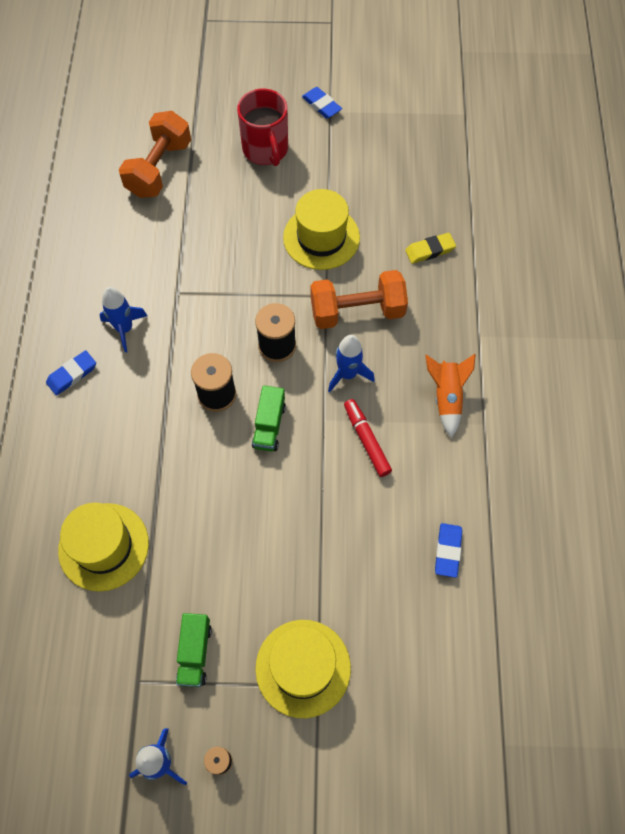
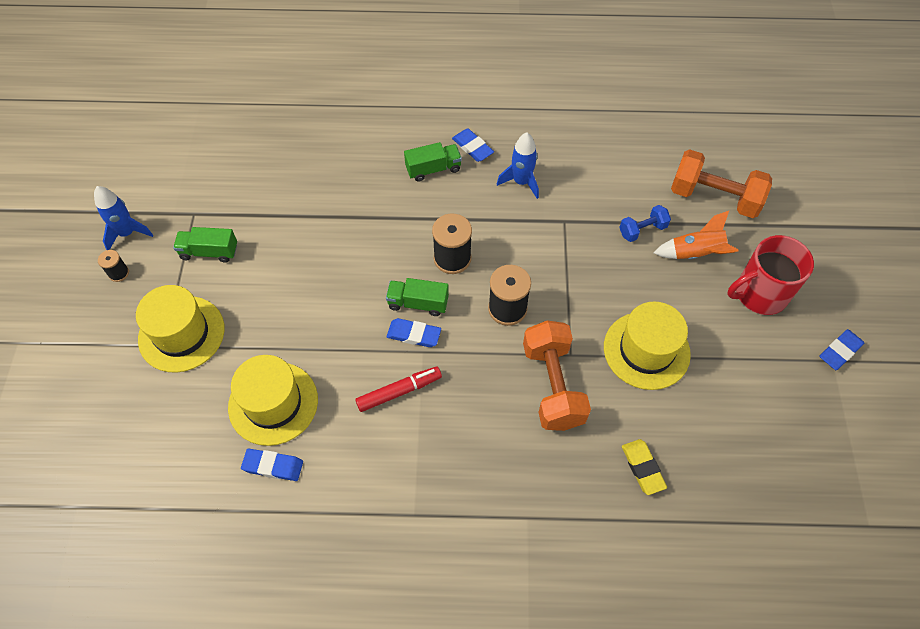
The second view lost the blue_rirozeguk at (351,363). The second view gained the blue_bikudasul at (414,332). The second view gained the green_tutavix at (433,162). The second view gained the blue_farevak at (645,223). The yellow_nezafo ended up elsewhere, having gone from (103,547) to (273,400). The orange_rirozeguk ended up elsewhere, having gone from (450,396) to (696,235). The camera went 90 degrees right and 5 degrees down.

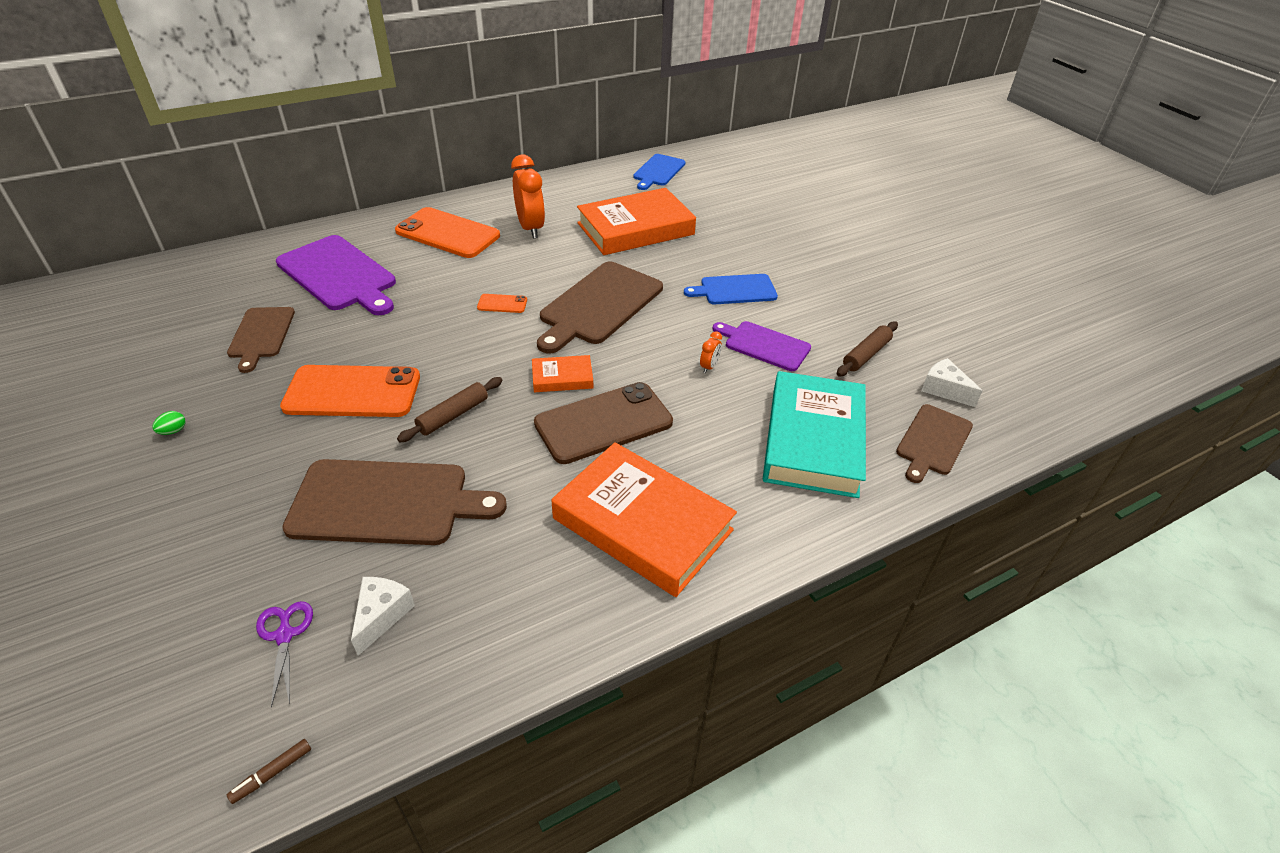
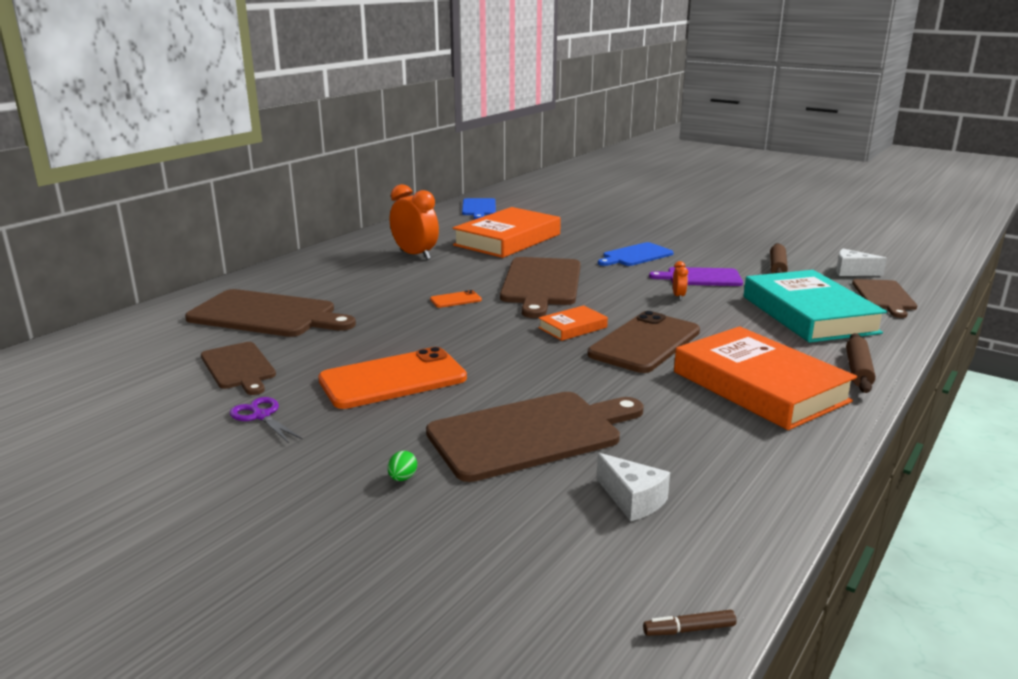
The second view lost the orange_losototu at (447,232). The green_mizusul ended up elsewhere, having gone from (168,423) to (402,466). The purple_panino ended up elsewhere, having gone from (284,654) to (266,420). The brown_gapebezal ended up elsewhere, having gone from (449,409) to (861,363). What was the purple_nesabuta at (336,275) turned into the brown_nesabuta at (270,313). The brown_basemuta at (269,771) ended up facing another way, 60 degrees clockwise from before. The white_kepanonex at (383,616) ended up facing another way, 150 degrees clockwise from before. The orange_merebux at (644,519) ended up facing another way, 45 degrees clockwise from before. The camera went 25 degrees left and 20 degrees down.

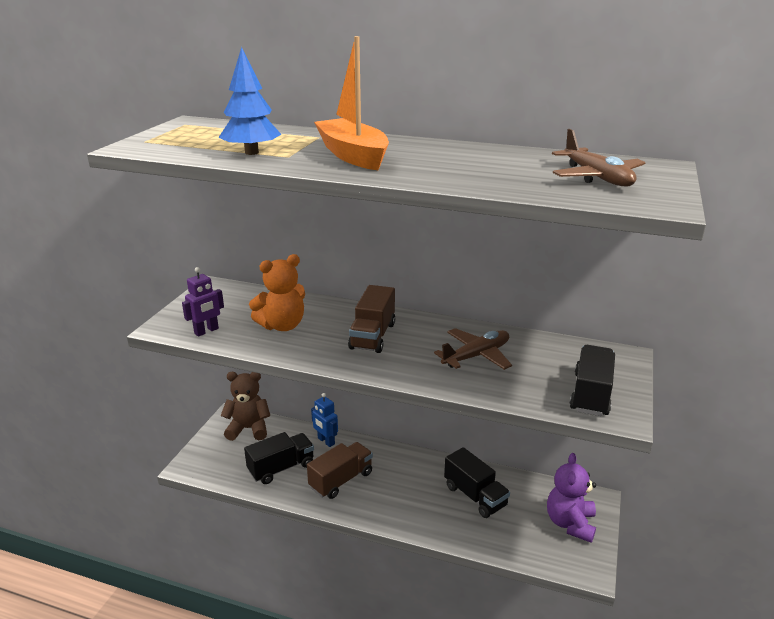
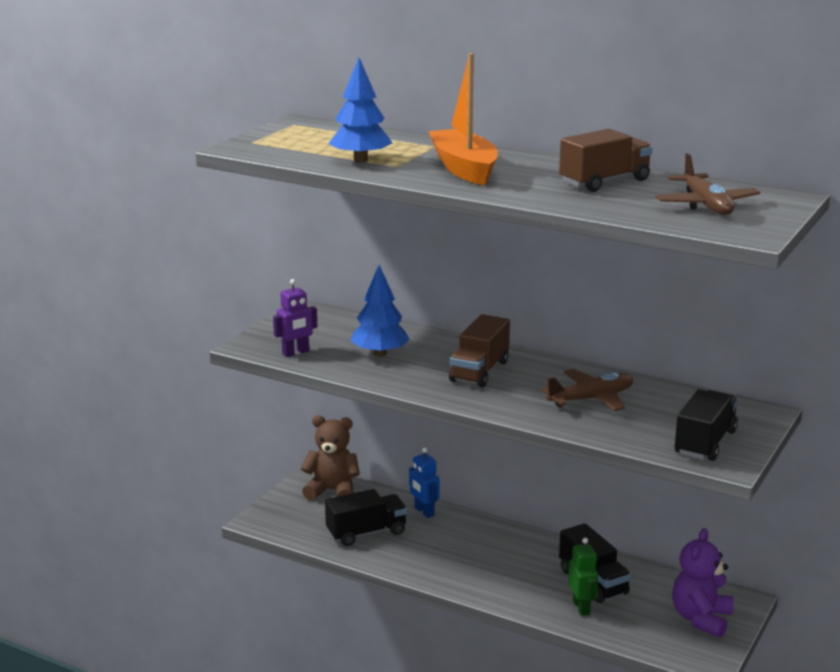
The second view gained the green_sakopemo at (583,577). The brown_tutavix ended up elsewhere, having gone from (340,470) to (605,160). Where the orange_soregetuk stood at (277,292), the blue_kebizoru came to stand at (380,311). The camera went 10 degrees right and 5 degrees down.

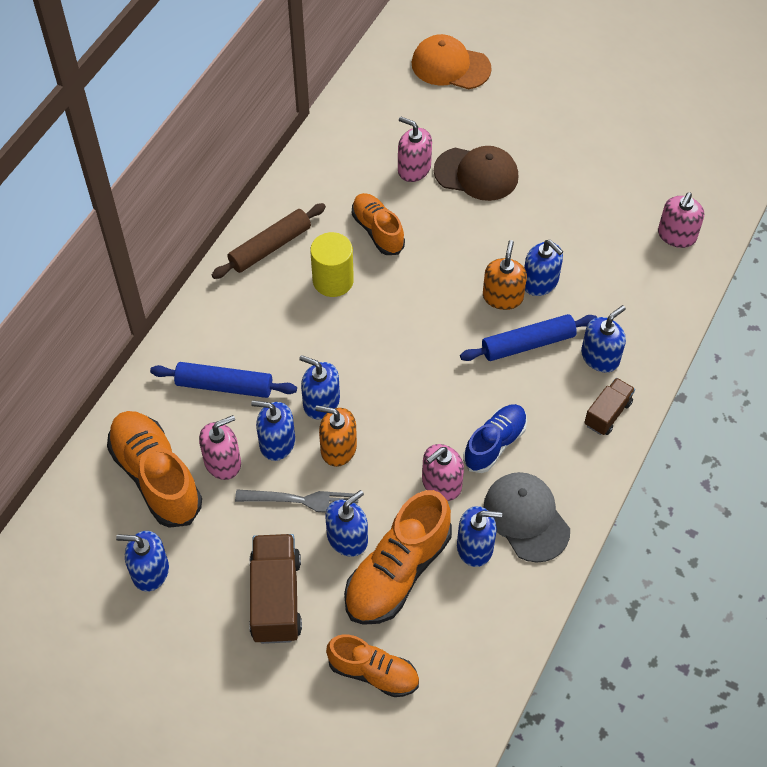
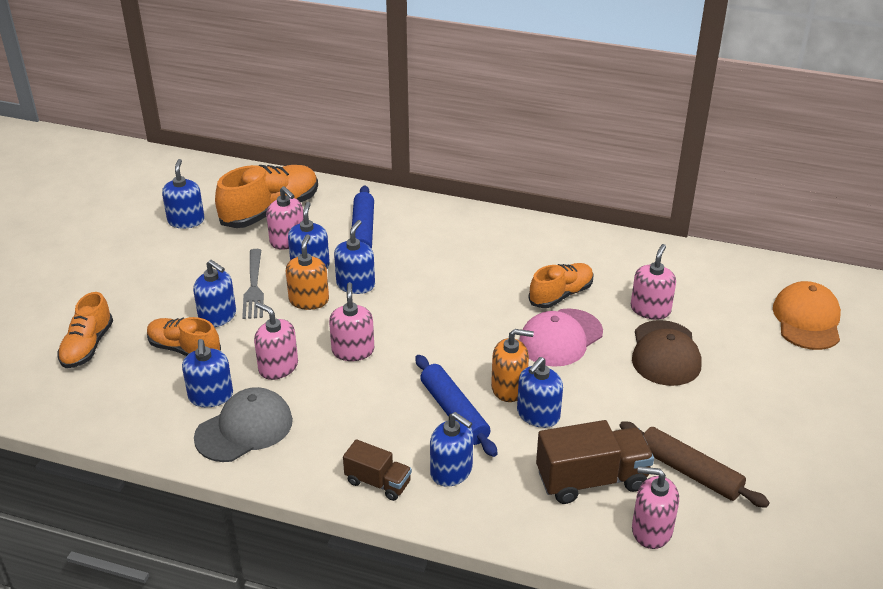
The second view lost the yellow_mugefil at (332,264). The second view lost the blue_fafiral at (495,438). The second view gained the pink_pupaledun at (351,321). The second view gained the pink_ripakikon at (561,337). The brown_gapebezal ended up elsewhere, having gone from (269,241) to (694,464). The brown_tutavix ended up elsewhere, having gone from (275,589) to (595,462). The size of the orange_fafiral at (398,557) changed by a factor of 0.63. The camera went 80 degrees right and 20 degrees down.

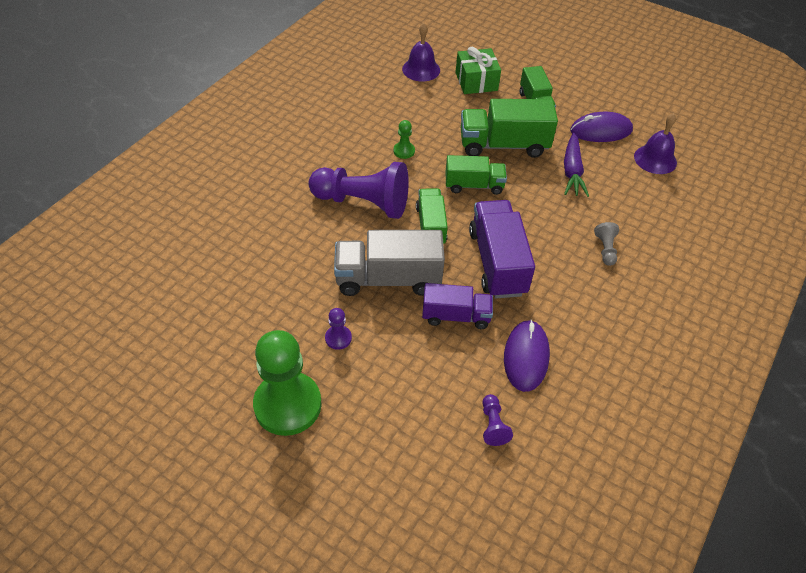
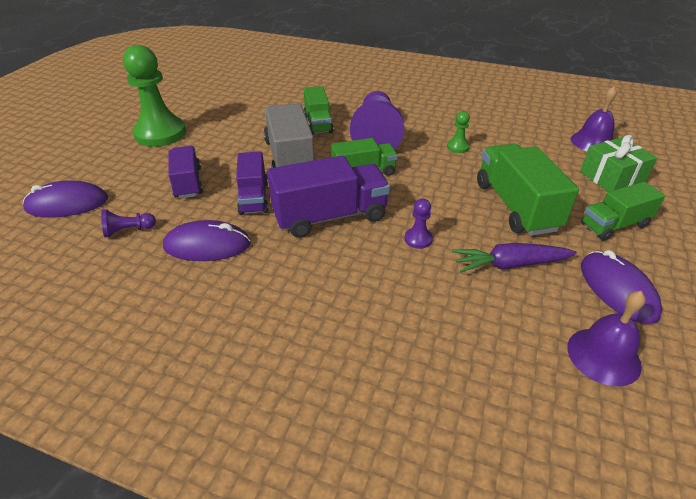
The second view lost the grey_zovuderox at (606,244). The second view gained the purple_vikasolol at (65,199). The second view gained the purple_tutavix at (185,172). The purple_zovuderox ended up elsewhere, having gone from (338,329) to (419,223). The green_tutavix ended up elsewhere, having gone from (476,175) to (319,110). The camera went 80 degrees right and 10 degrees down.

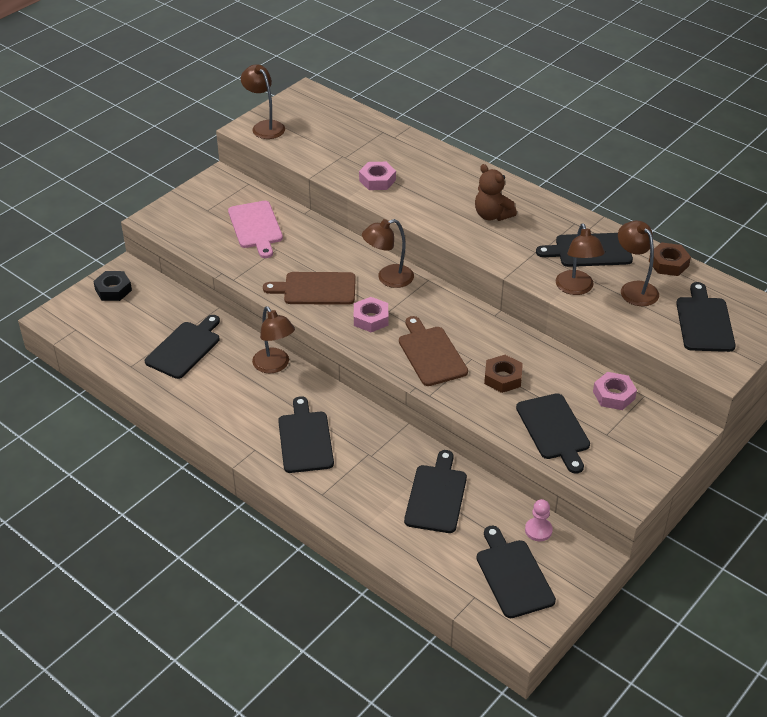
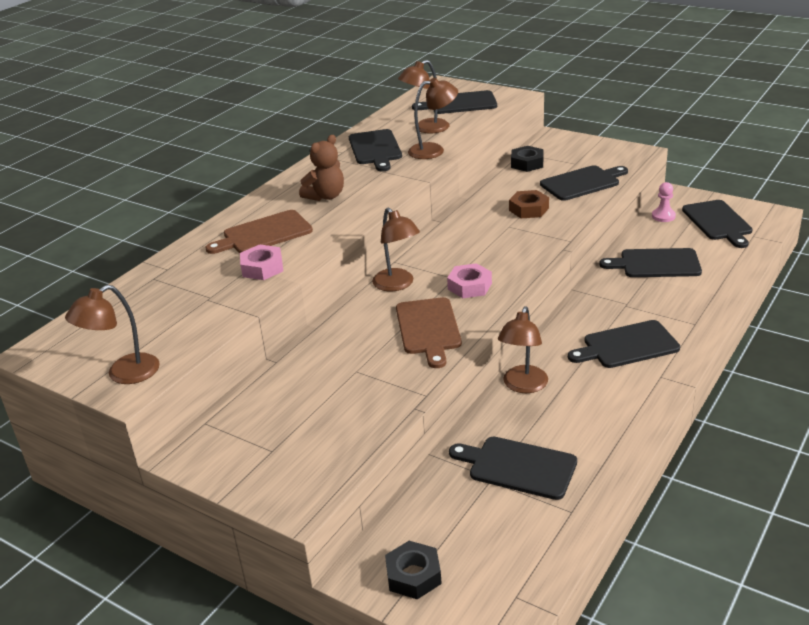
The second view lost the pink_nesabuta at (255,229). The second view lost the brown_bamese at (670,259). The brown_nesabuta ended up elsewhere, having gone from (433,351) to (259,232). What was the pink_bamese at (615,391) turned into the black_bamese at (527,159). The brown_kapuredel at (273,340) ended up facing another way, 150 degrees clockwise from before. The black_nesabuta at (516,572) ended up facing another way, 75 degrees counterclockwise from before. The camera went 95 degrees left and 10 degrees down.

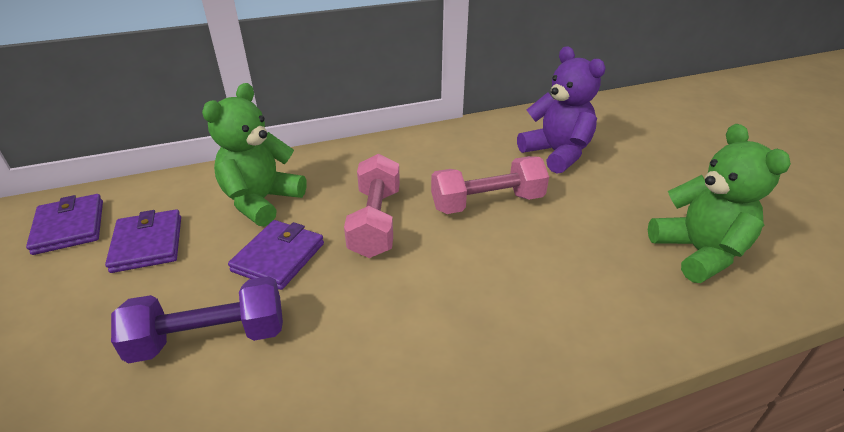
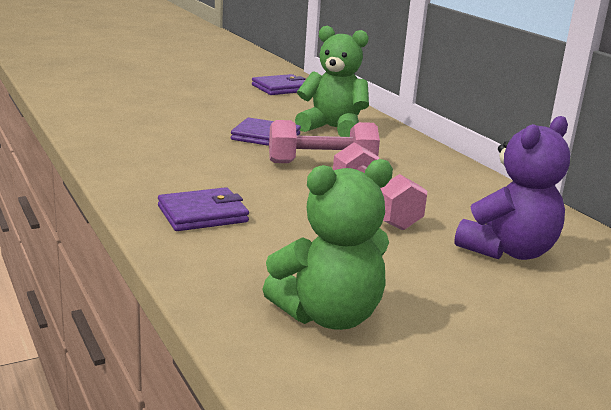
The second view lost the purple_farevak at (197,319). The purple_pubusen ended up elsewhere, having gone from (143,241) to (203,209). The camera went 80 degrees right and 15 degrees down.

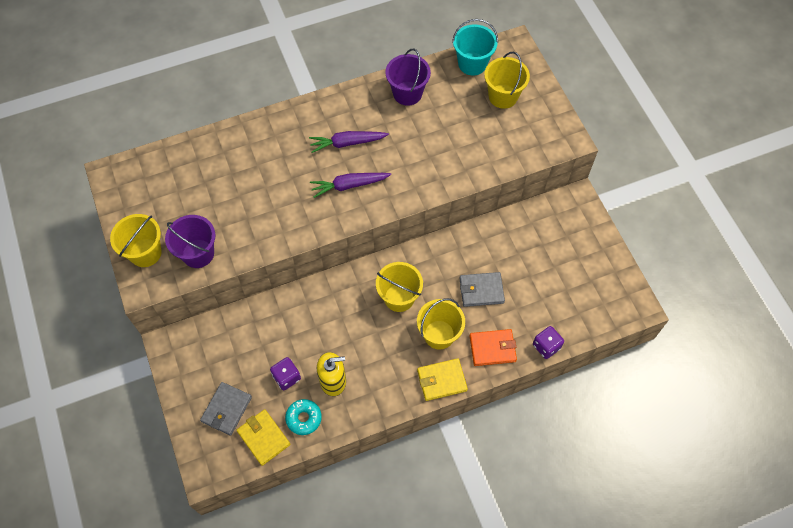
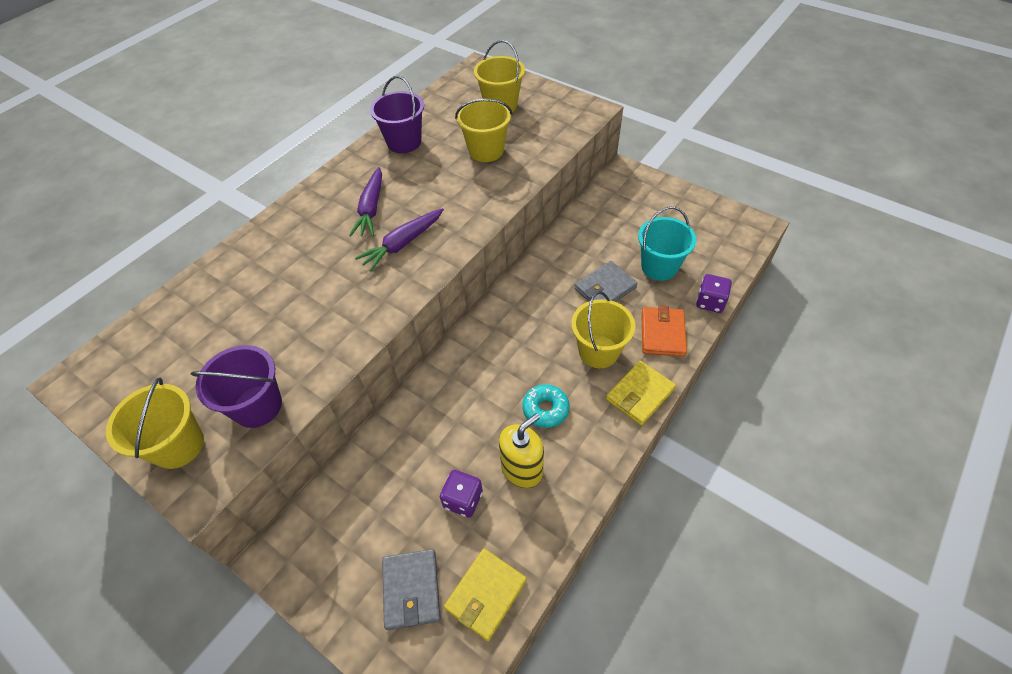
The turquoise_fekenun ended up elsewhere, having gone from (303,417) to (546,406). The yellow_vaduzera ended up elsewhere, having gone from (399,287) to (483,130). The turquoise_vaduzera ended up elsewhere, having gone from (475,47) to (667,244). The yellow_pubusen at (263,437) ended up facing another way, 75 degrees counterclockwise from before. The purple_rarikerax at (349,142) ended up facing another way, 45 degrees counterclockwise from before. The orange_pubusen at (493,347) ended up facing another way, 45 degrees counterclockwise from before. The camera went 30 degrees left and 10 degrees down.

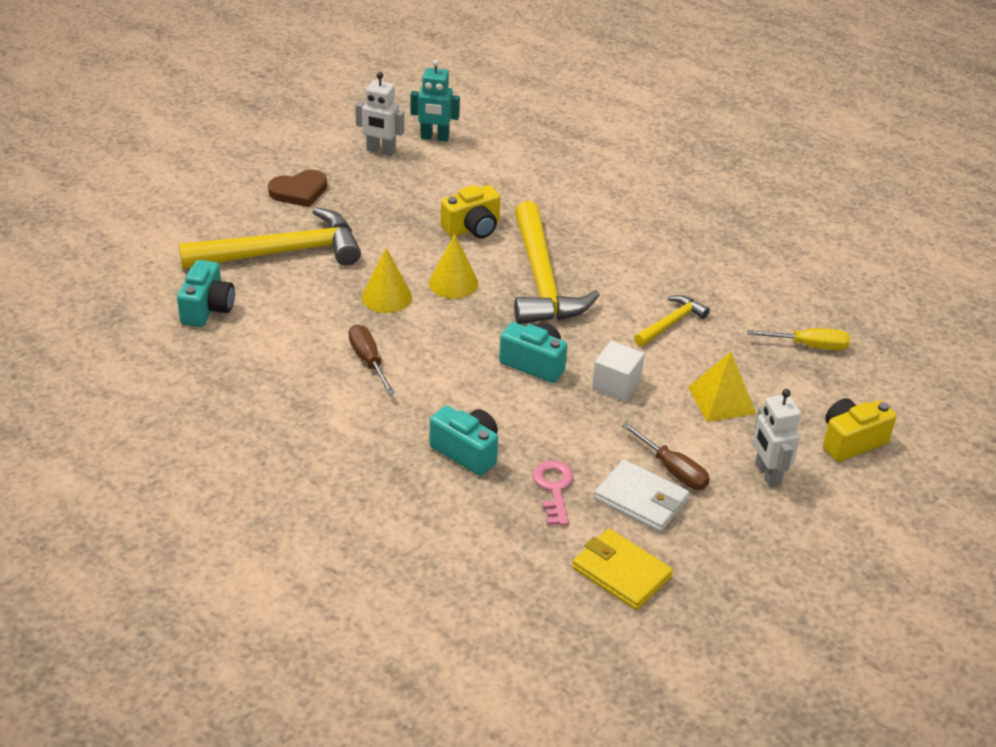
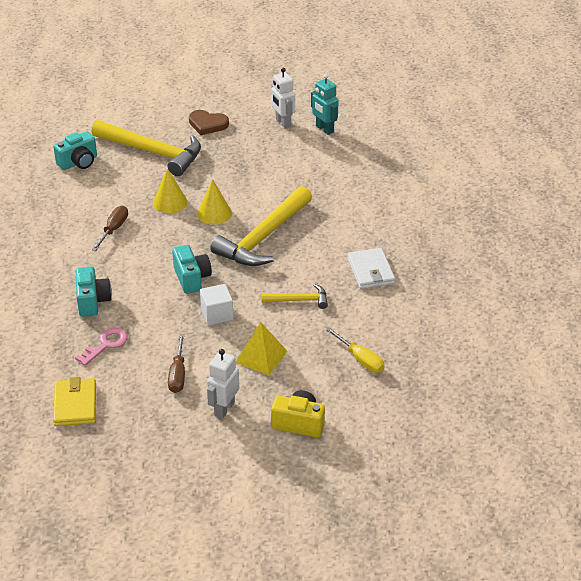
The second view lost the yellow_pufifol at (471,212). The white_pubusen ended up elsewhere, having gone from (642,496) to (371,268). The camera went 45 degrees right and 0 degrees up.

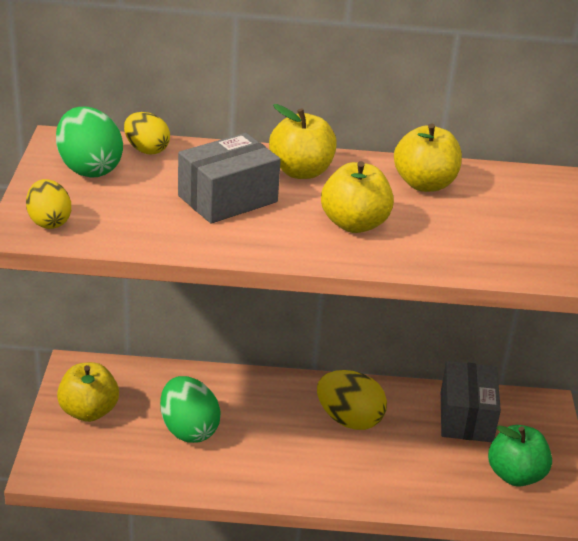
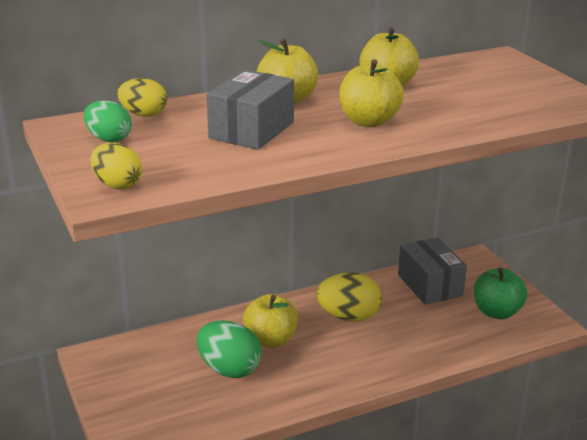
The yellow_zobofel ended up elsewhere, having gone from (88,392) to (270,321). The size of the green_mizusul at (89,142) changed by a factor of 0.64. The camera went 25 degrees left and 5 degrees down.

